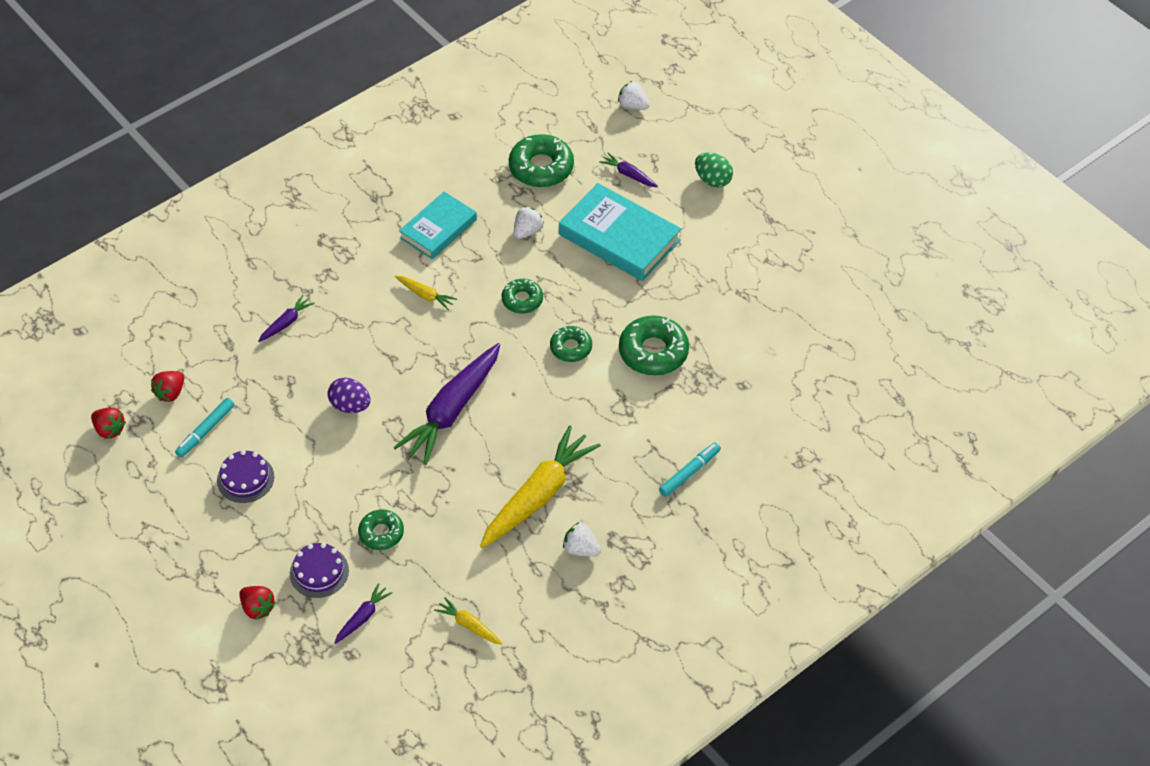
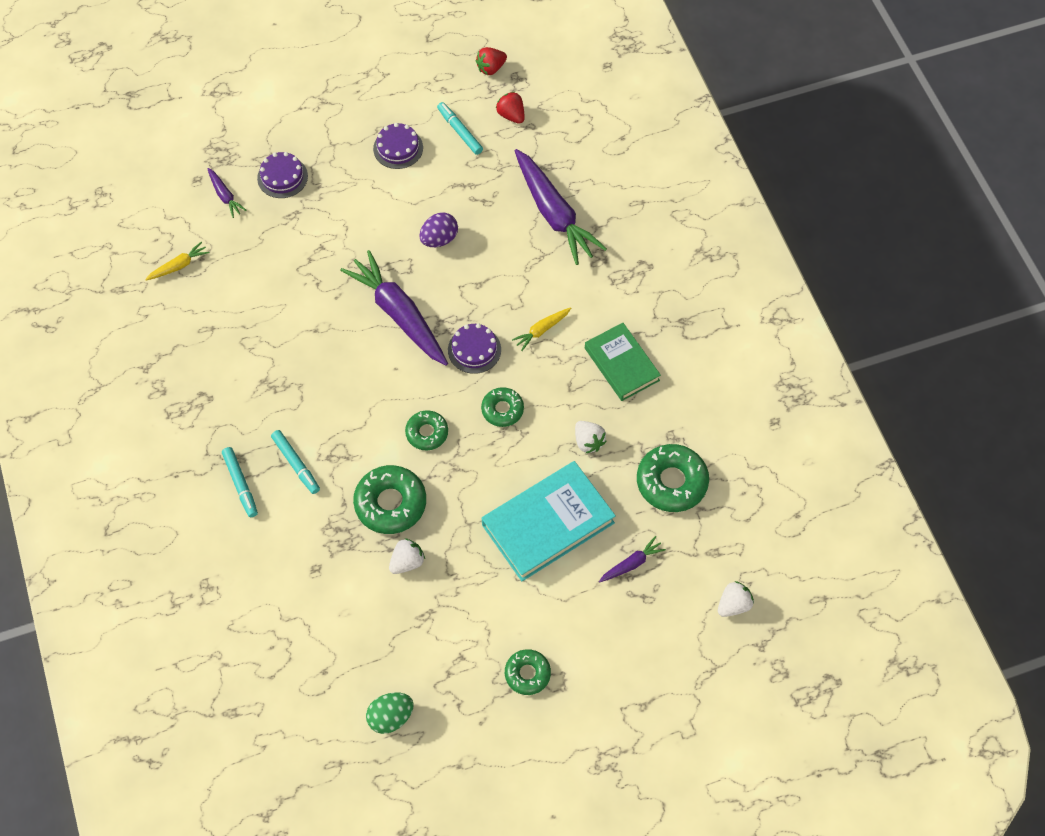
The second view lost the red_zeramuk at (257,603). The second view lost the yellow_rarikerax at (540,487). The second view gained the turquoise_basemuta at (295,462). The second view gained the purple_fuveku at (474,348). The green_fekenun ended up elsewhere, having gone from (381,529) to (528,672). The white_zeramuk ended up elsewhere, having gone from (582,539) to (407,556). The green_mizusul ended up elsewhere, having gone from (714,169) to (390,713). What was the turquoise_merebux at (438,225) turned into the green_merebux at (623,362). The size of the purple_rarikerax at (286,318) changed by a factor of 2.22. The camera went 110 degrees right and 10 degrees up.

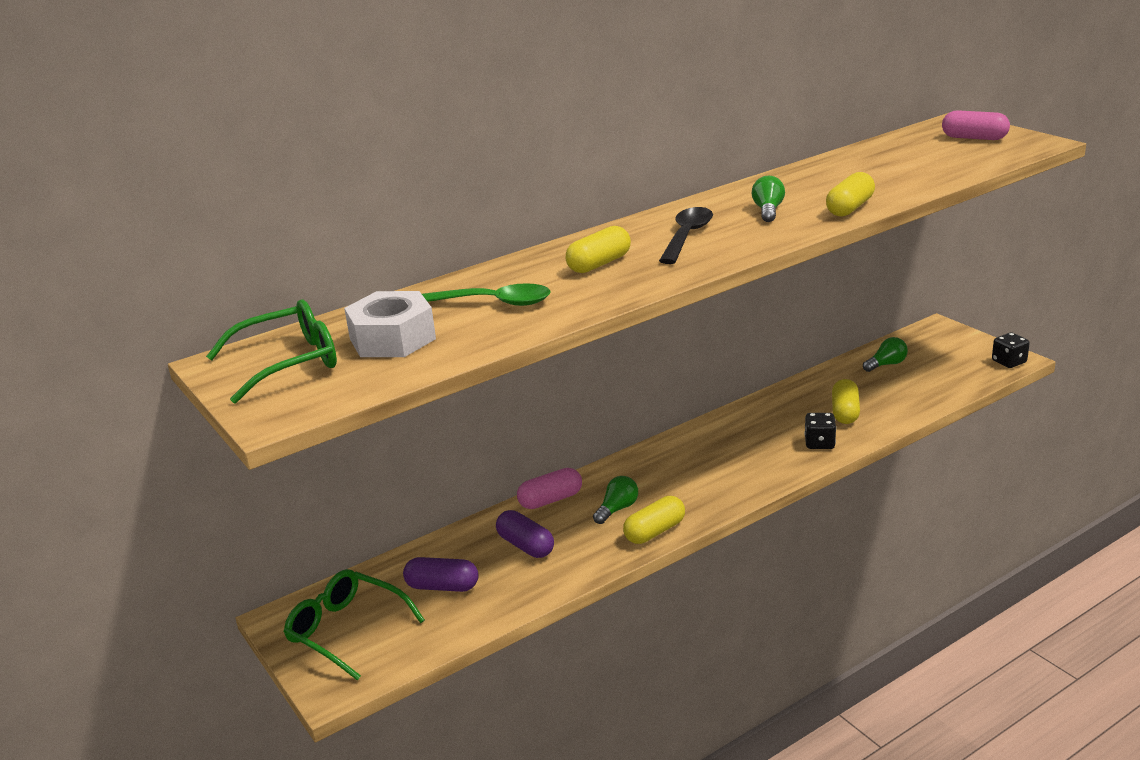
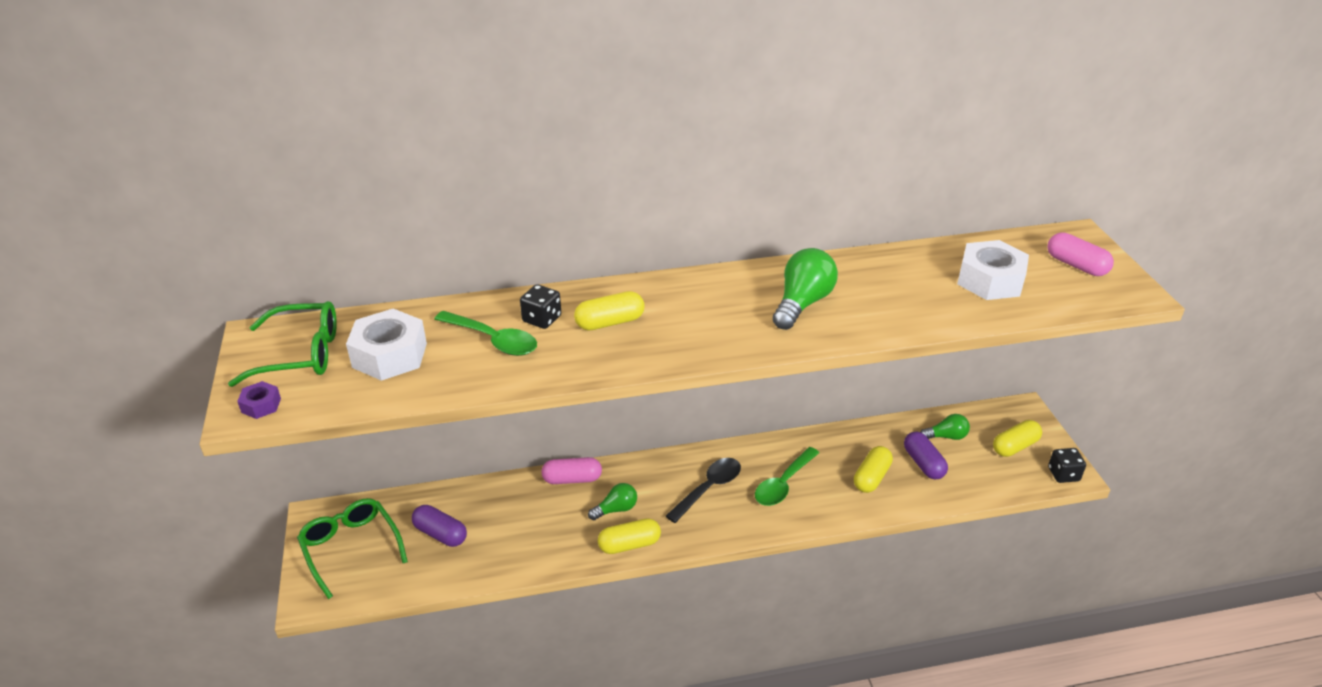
The second view gained the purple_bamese at (259,400). The second view gained the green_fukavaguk at (787,476). The second view gained the white_bamese at (993,270). The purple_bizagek ended up elsewhere, having gone from (525,534) to (926,455). The black_fukavaguk ended up elsewhere, having gone from (686,235) to (703,490). The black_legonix ended up elsewhere, having gone from (820,431) to (540,306). The yellow_bizagek ended up elsewhere, having gone from (850,194) to (1017,438). The size of the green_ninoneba at (768,199) changed by a factor of 1.65. The camera went 20 degrees right and 10 degrees up.

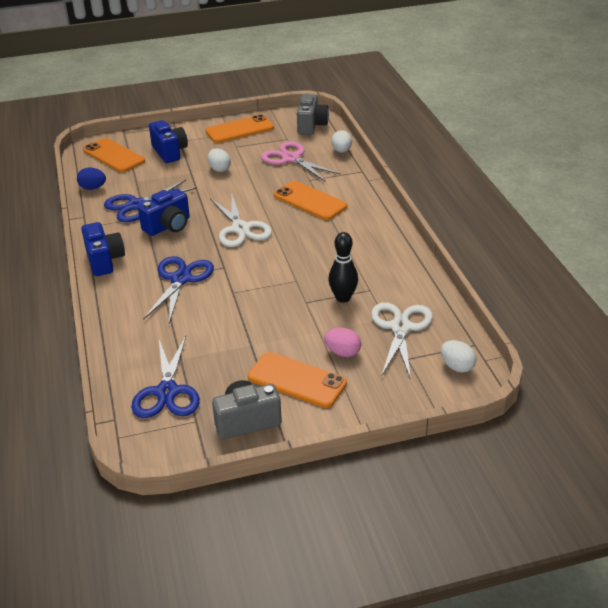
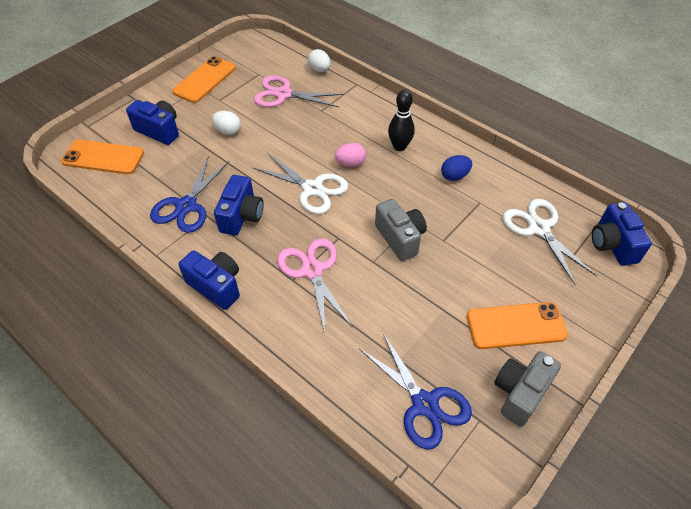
The second view lost the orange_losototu at (310,200). The blue_mizusul ended up elsewhere, having gone from (91,178) to (456,168). The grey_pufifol ended up elsewhere, having gone from (313,114) to (401,230). The pink_mizusul ended up elsewhere, having gone from (342,342) to (350,155). The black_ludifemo ended up elsewhere, having gone from (343,267) to (401,120). Where the white_mizusul stood at (458,356), the blue_pufifol came to stand at (622,234). What was the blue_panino at (178,289) turned into the pink_panino at (315,285). The camera went 35 degrees left and 15 degrees up.

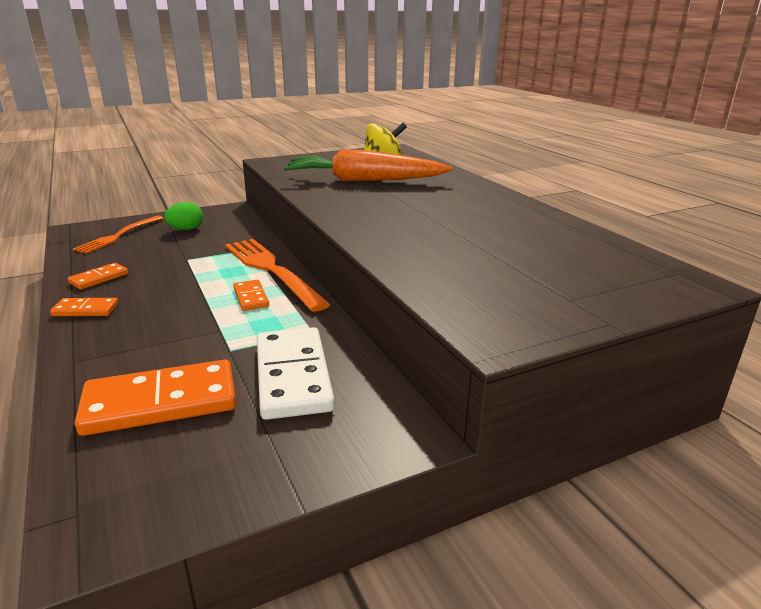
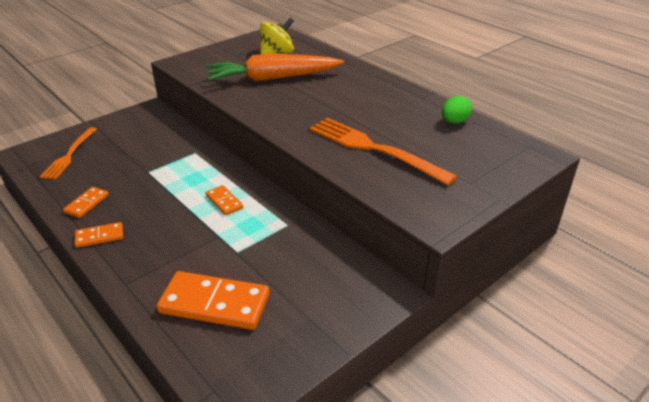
The second view lost the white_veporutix at (296,373). The green_mizusul ended up elsewhere, having gone from (183,216) to (457,109). The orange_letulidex ended up elsewhere, having gone from (278,275) to (383,151). The orange_veporutix at (155,398) ended up facing another way, 45 degrees clockwise from before. The camera went 15 degrees left and 10 degrees up.

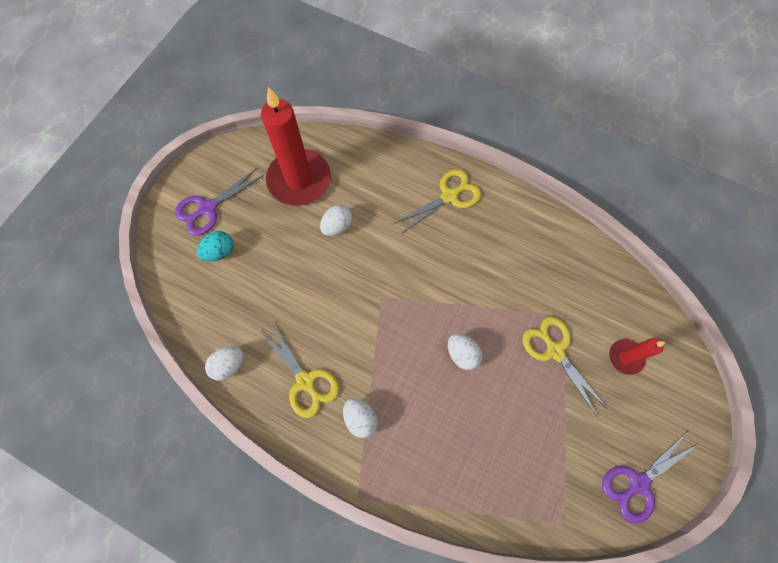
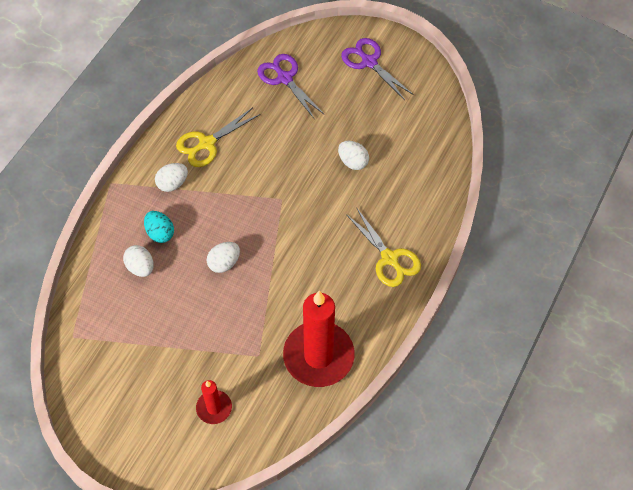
The second view lost the yellow_panino at (565,366). The turquoise_mizusul ended up elsewhere, having gone from (215,246) to (159,227). The white_mizusul ended up elsewhere, having gone from (224,363) to (138,261). The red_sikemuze ended up elsewhere, having gone from (296,146) to (319,339). The purple_panino ended up elsewhere, having gone from (651,477) to (291,86). The camera went 90 degrees right and 10 degrees down.

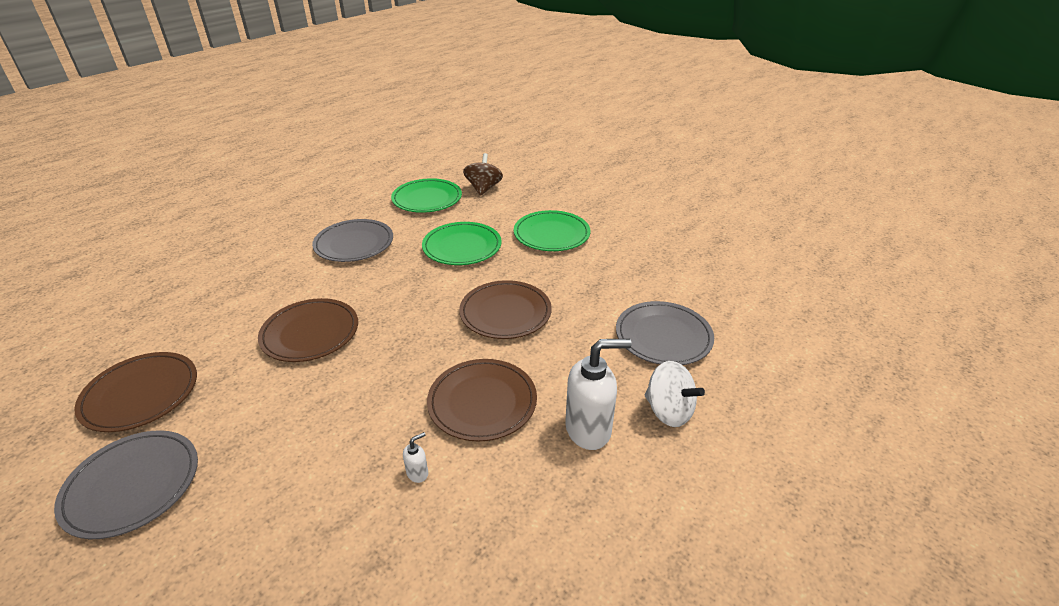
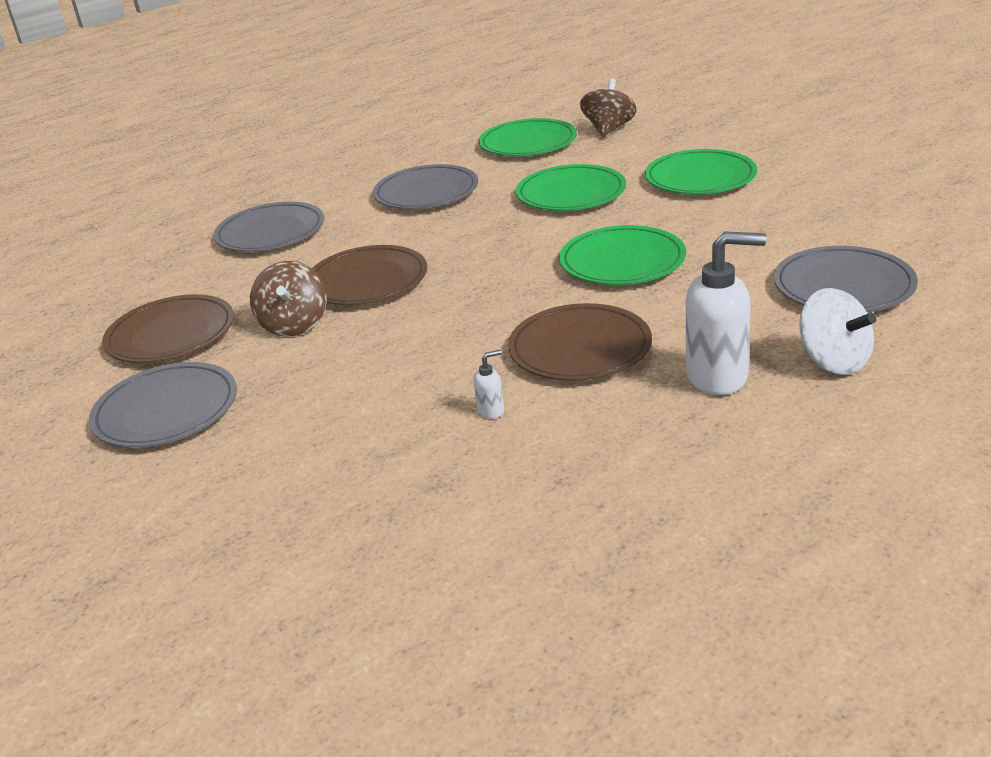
The second view gained the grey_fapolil at (268,227). The second view gained the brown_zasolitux at (288,299). What was the brown_fapolil at (505,309) turned into the green_fapolil at (622,255). The camera went 15 degrees right and 5 degrees down.

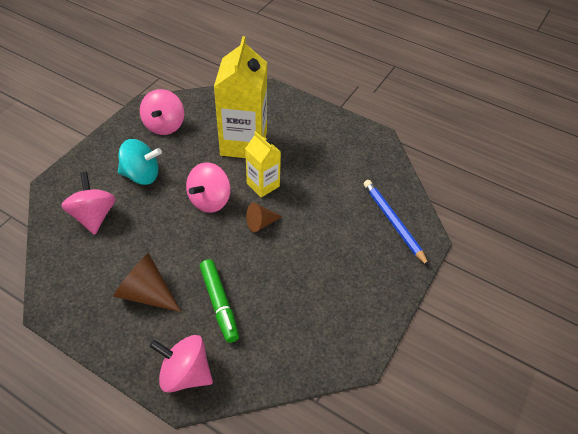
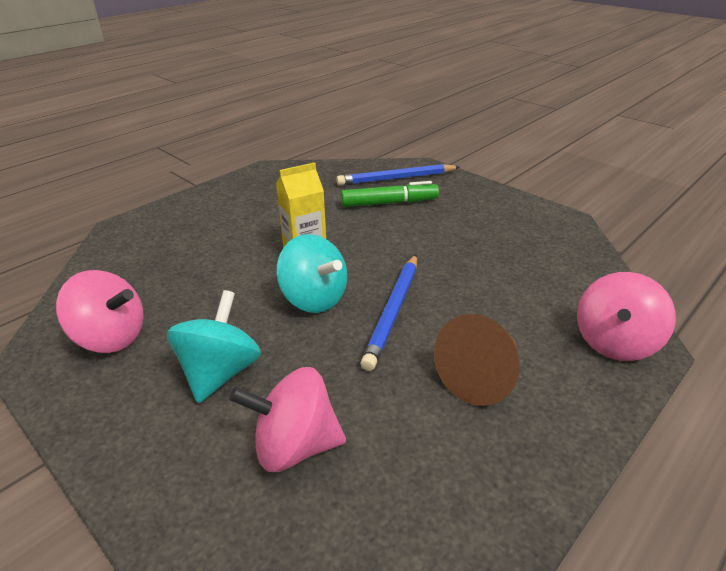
The second view lost the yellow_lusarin at (240,97). The second view lost the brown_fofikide at (264,217). The second view gained the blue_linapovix at (389,312). The green_basemuta ended up elsewhere, having gone from (219,301) to (390,194). What was the pink_zasolitux at (208,187) turned into the turquoise_zasolitux at (311,273). The camera went 75 degrees left and 15 degrees down.

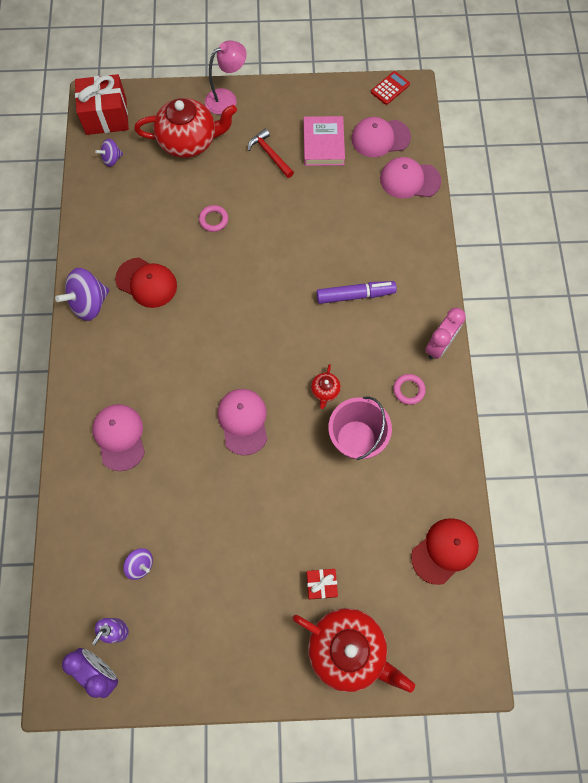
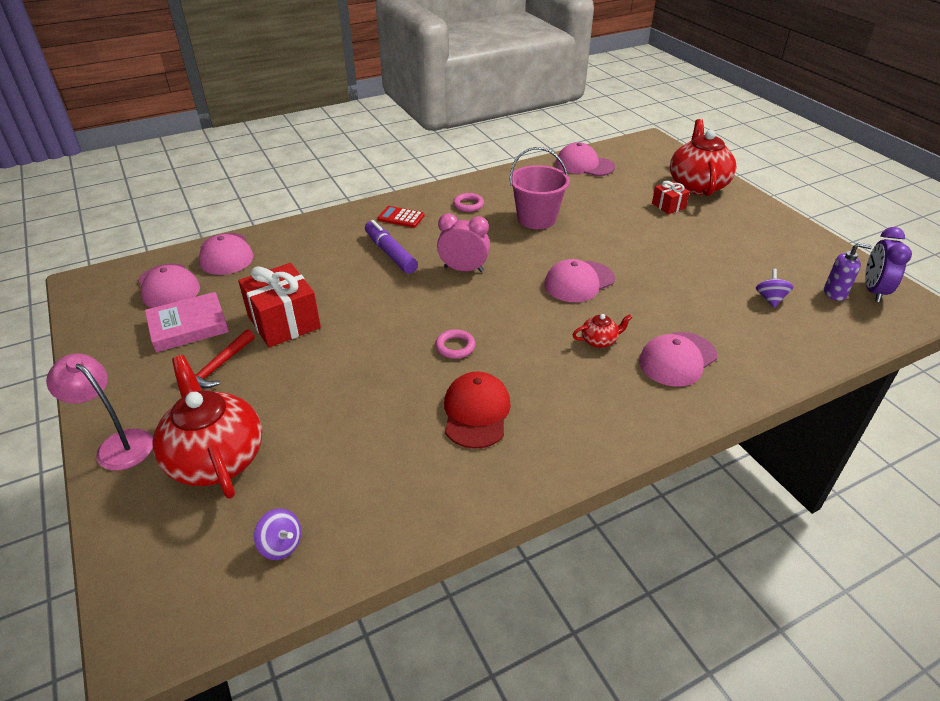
The second view lost the purple_zasolitux at (82,294). The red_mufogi ended up elsewhere, having gone from (102,104) to (279,305). The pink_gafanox ended up elsewhere, having gone from (213,218) to (455,344). The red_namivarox ended up elsewhere, having gone from (326,386) to (602,331). The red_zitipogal ended up elsewhere, having gone from (390,88) to (401,217). The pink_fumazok ended up elsewhere, having gone from (445,333) to (463,242). What was the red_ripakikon at (445,551) turned into the pink_ripakikon at (585,159). The camera went 115 degrees left and 30 degrees down.

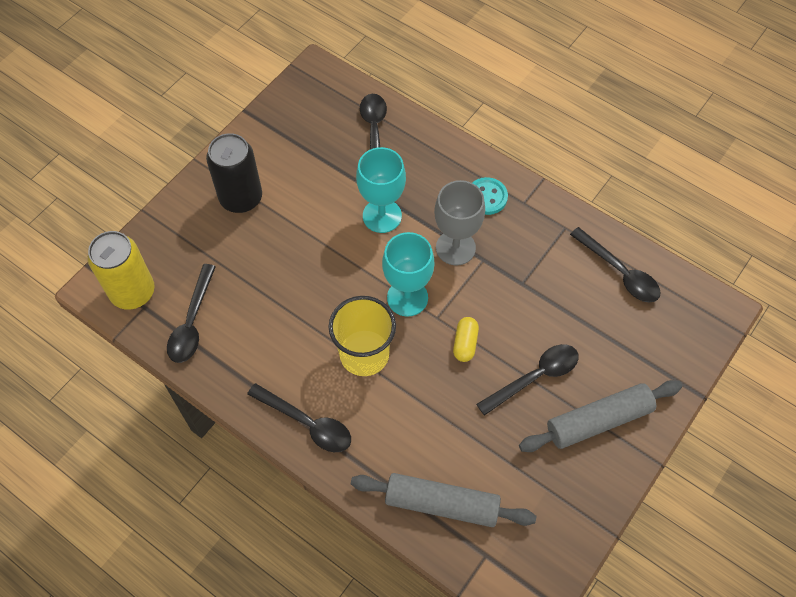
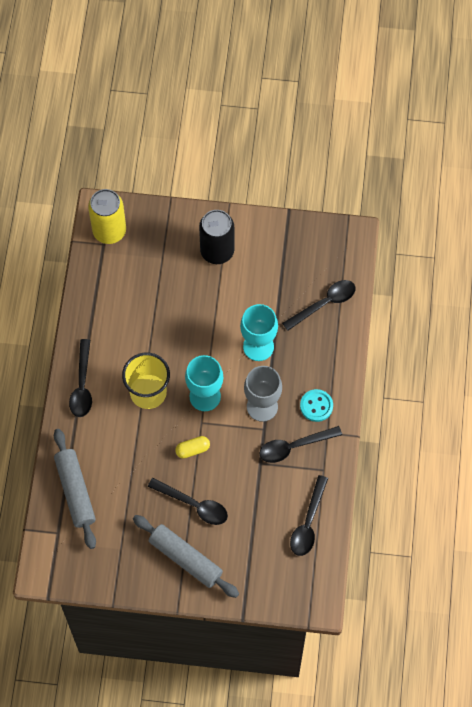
The black_fukavaguk ended up elsewhere, having gone from (191,313) to (301,444). The camera went 60 degrees right and 5 degrees up.

